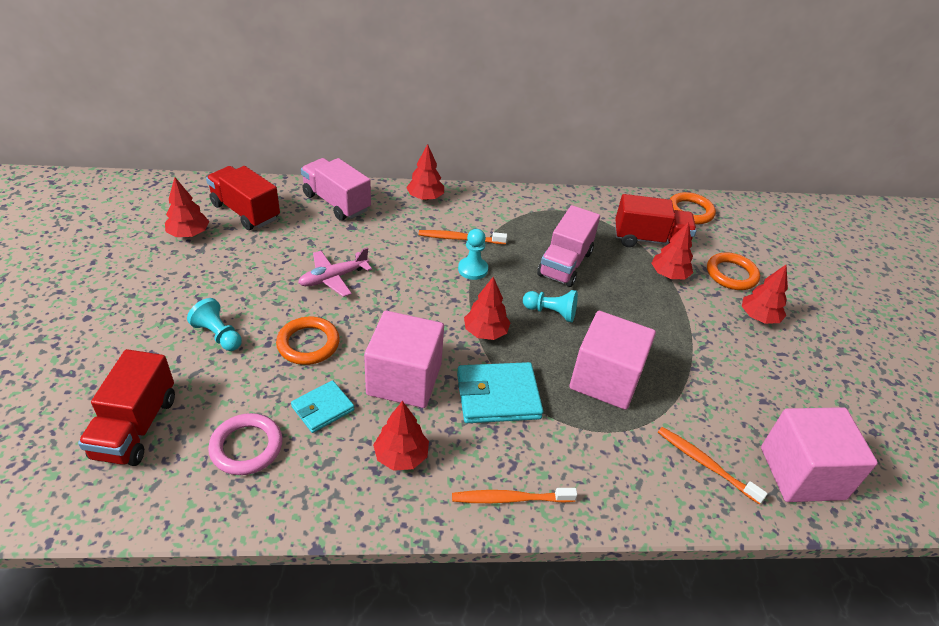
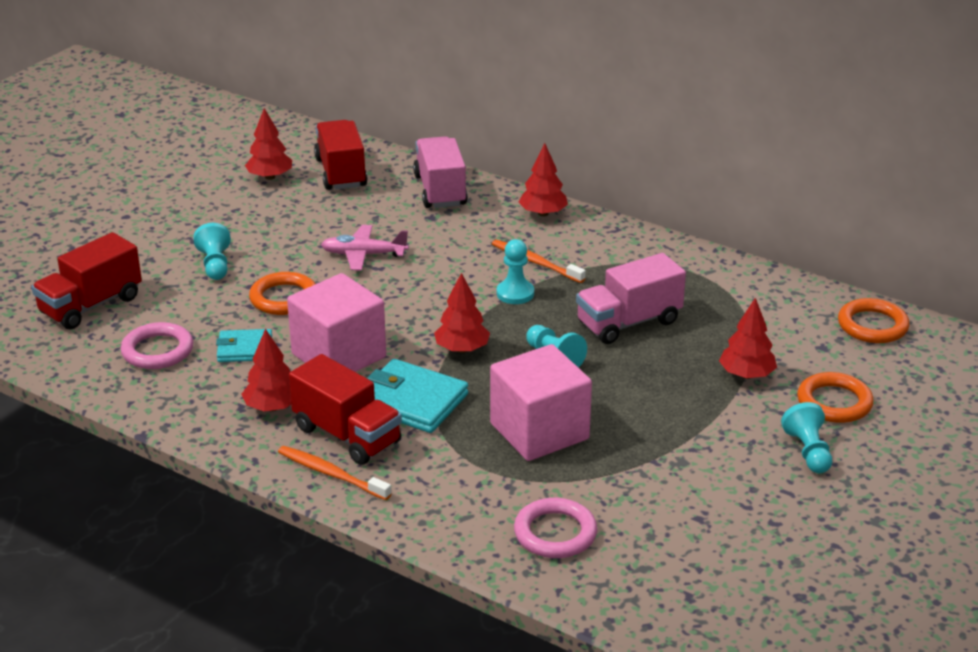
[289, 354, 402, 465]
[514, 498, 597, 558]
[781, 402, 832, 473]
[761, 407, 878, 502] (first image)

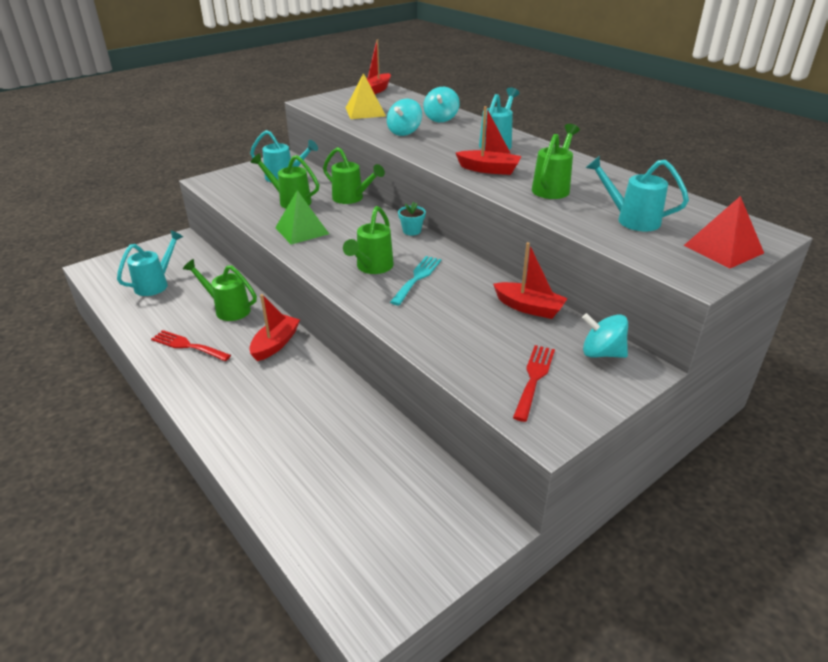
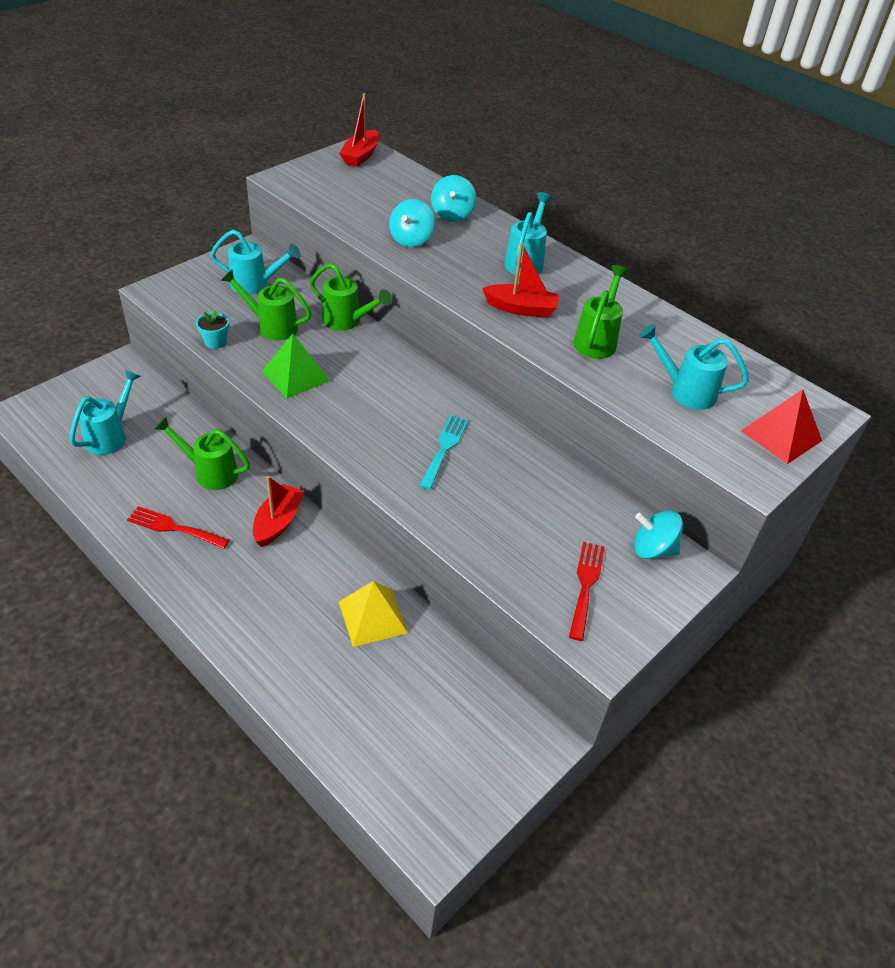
[196, 310, 229, 349]
[339, 581, 408, 647]
[343, 206, 394, 274] (first image)
[493, 242, 568, 319] (first image)

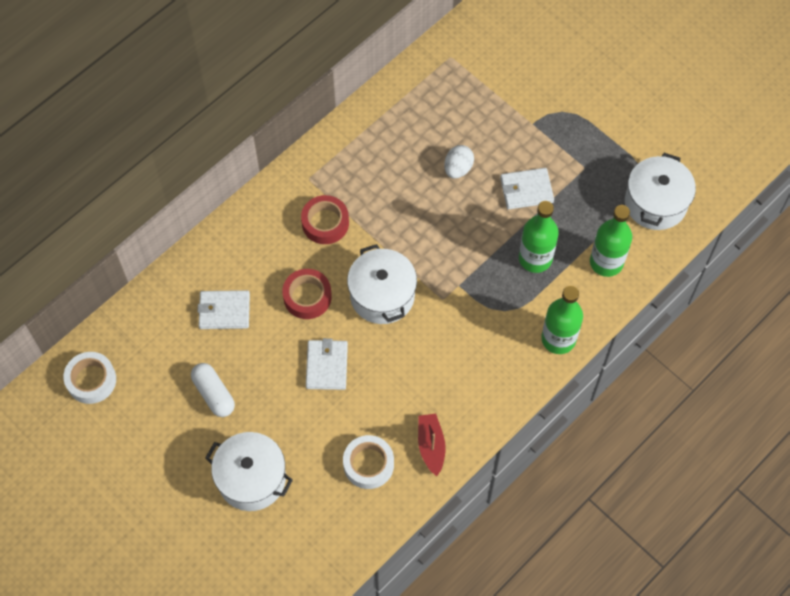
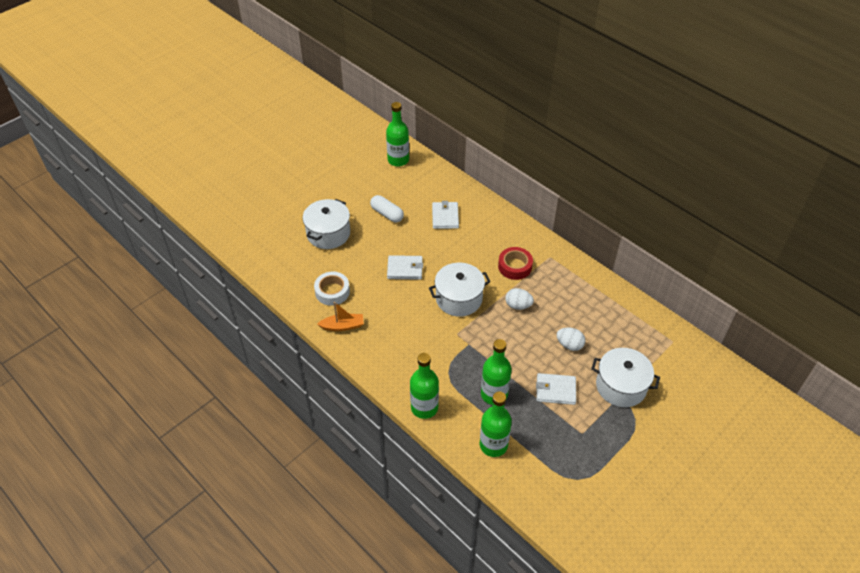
[317, 302, 364, 331]
[370, 195, 404, 222]
[386, 102, 409, 167]
[505, 288, 534, 310]
[536, 373, 576, 405]
[591, 348, 660, 407]
[282, 269, 332, 319] (first image)

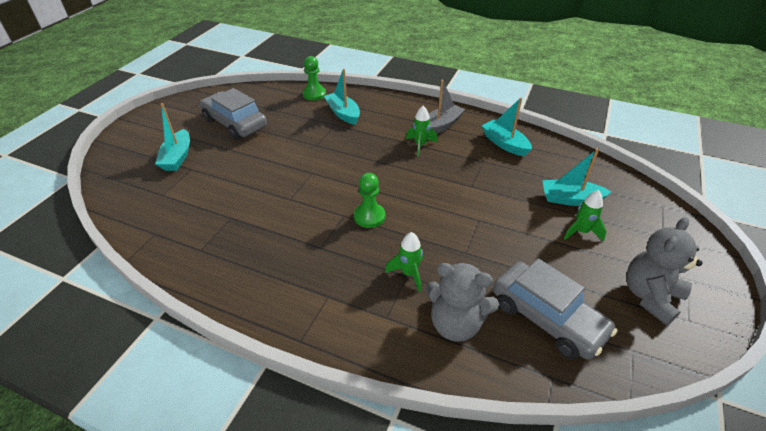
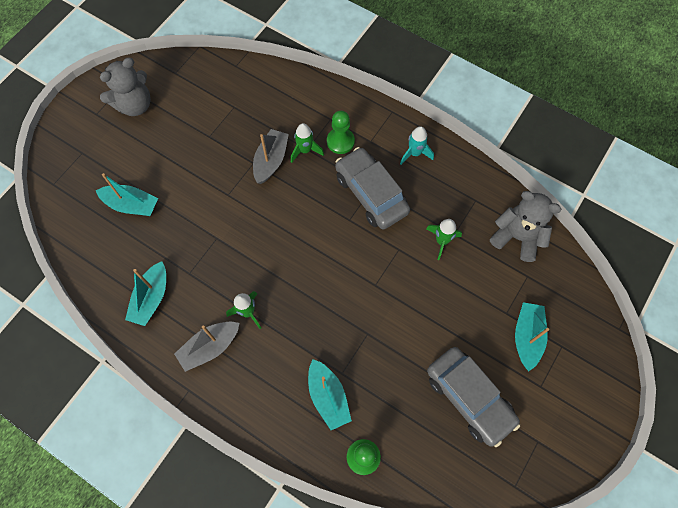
[125, 261, 166, 326]
[253, 129, 289, 184]
[327, 111, 355, 154]
[335, 147, 410, 229]
[400, 126, 434, 165]
[426, 219, 462, 260]
[490, 191, 561, 262]

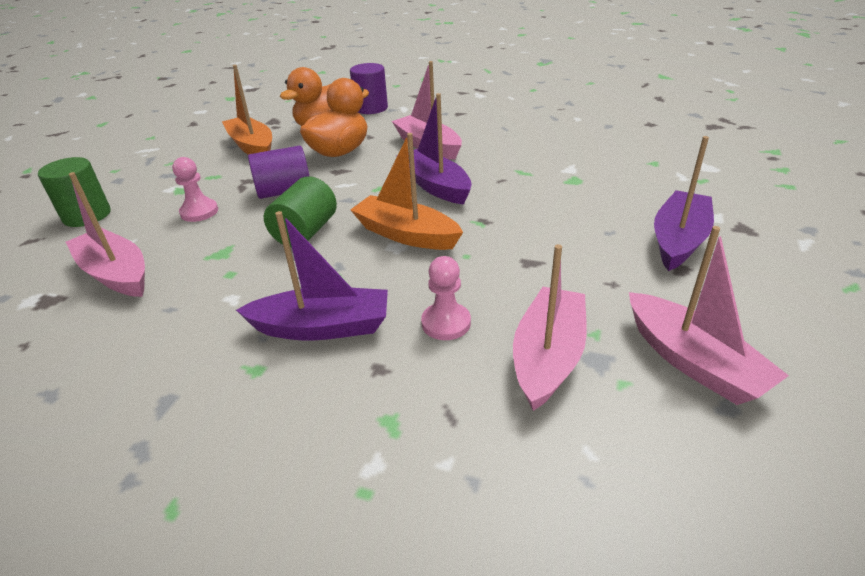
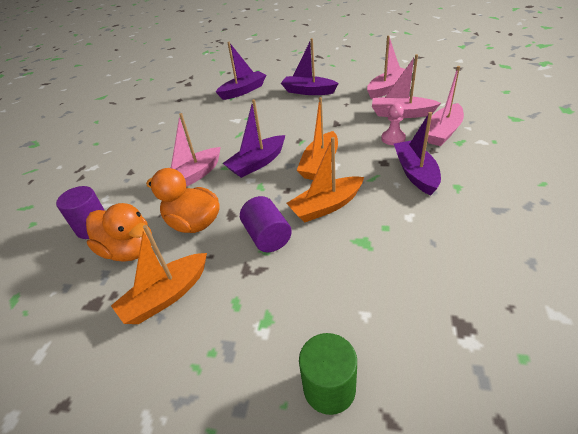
[216, 42, 266, 100]
[286, 137, 364, 222]
[427, 66, 464, 146]
[172, 157, 218, 222] (first image)

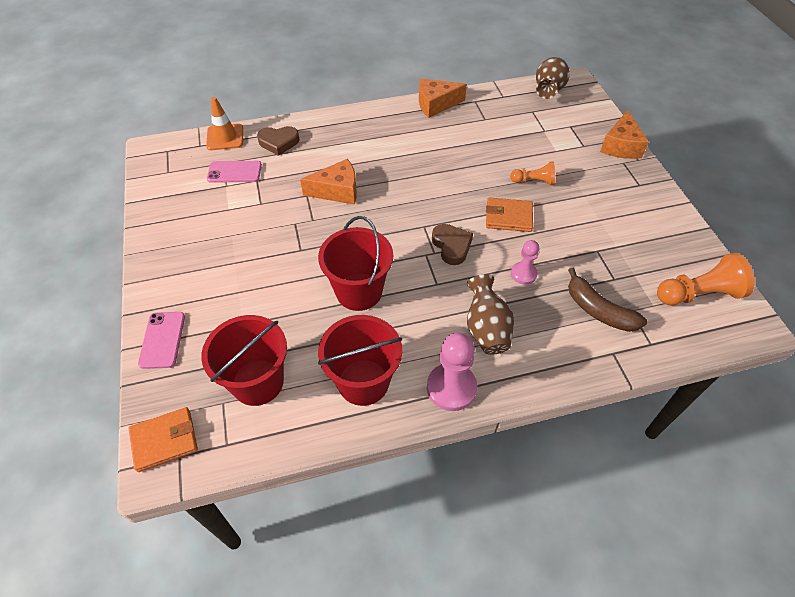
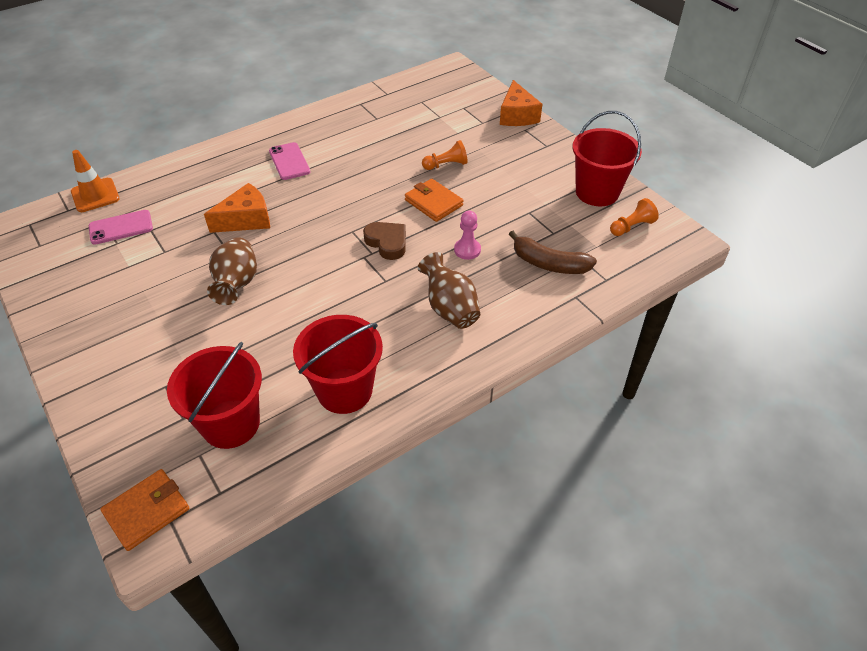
[207, 237, 257, 305]
[269, 142, 310, 180]
[405, 179, 464, 222]
[572, 111, 642, 206]
[610, 198, 659, 236]
[257, 126, 300, 156] (first image)
[419, 79, 467, 118] (first image)
[427, 333, 477, 411] (first image)

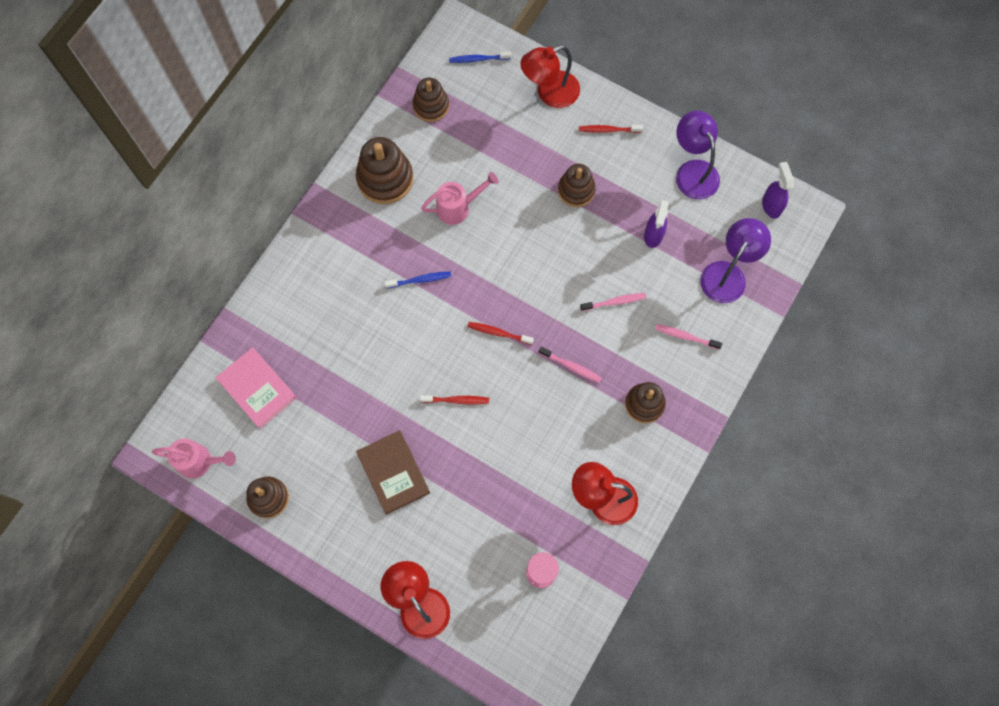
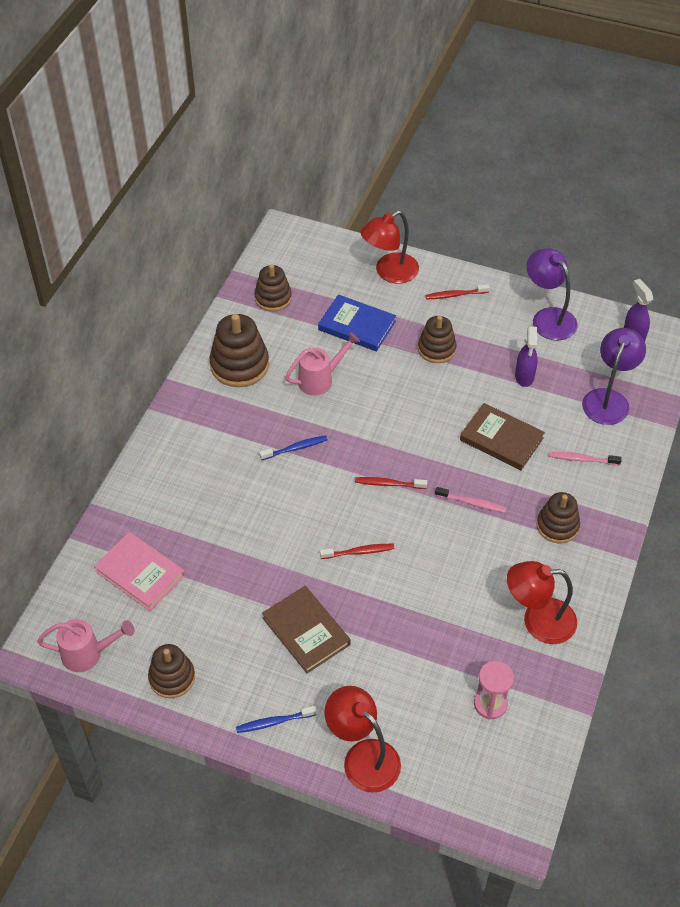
[236, 706, 317, 733]
[318, 294, 396, 352]
[460, 403, 545, 470]

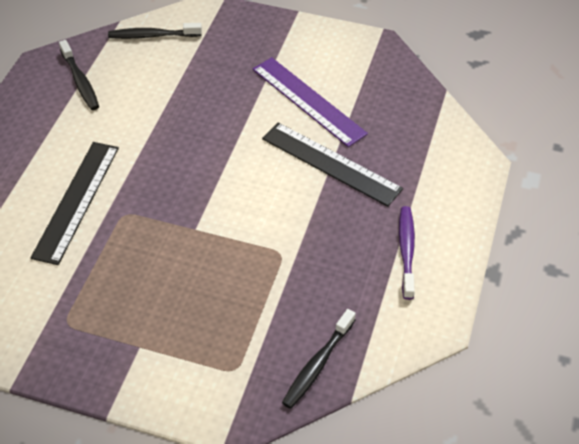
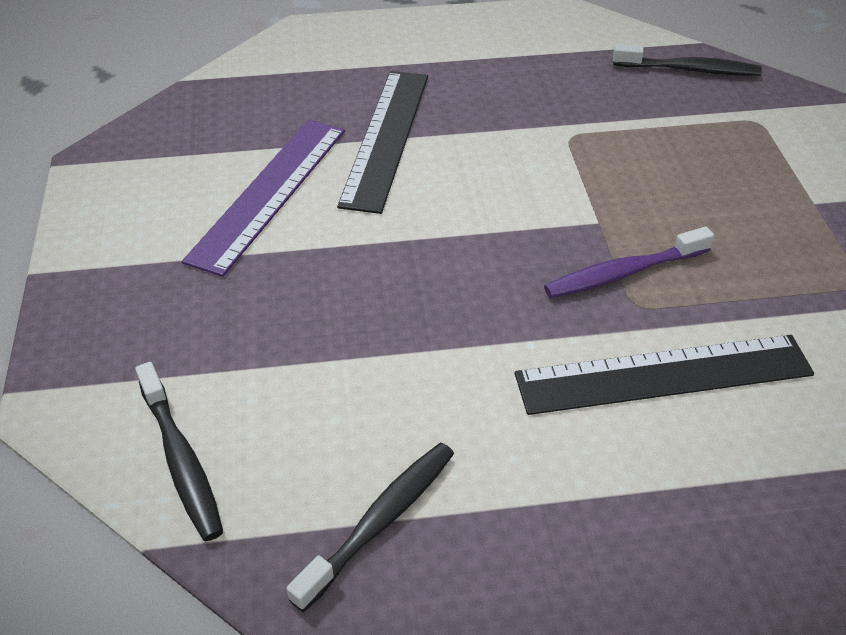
[544, 227, 714, 298]

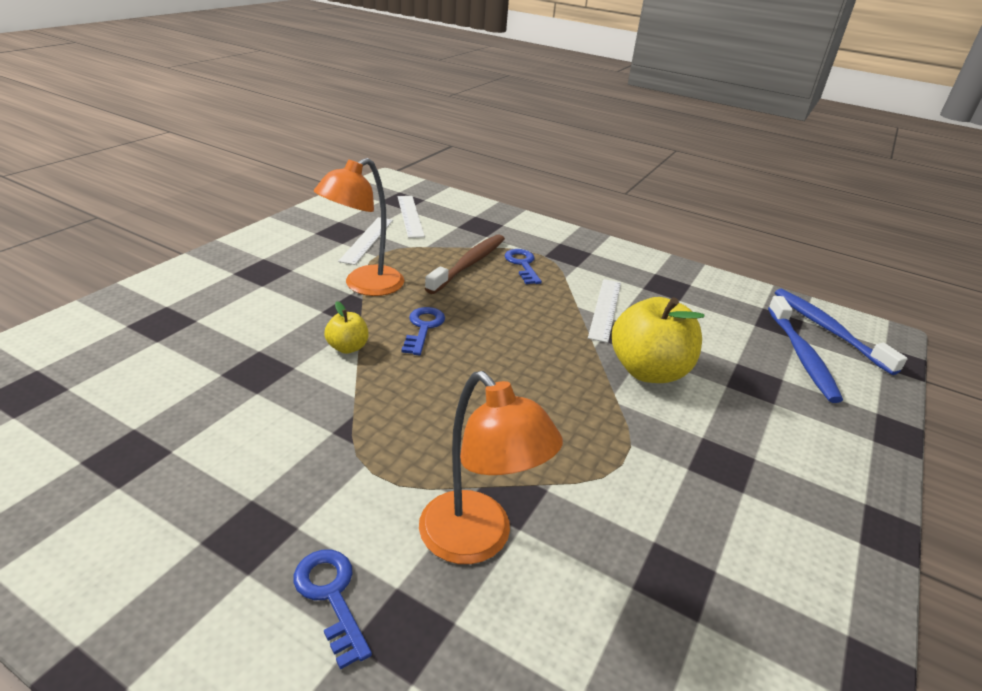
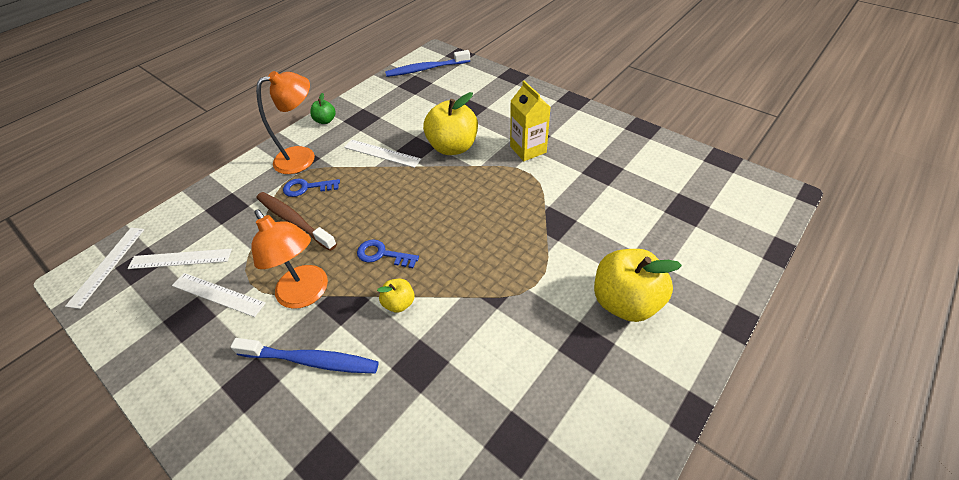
[65, 228, 145, 309]
[231, 338, 379, 373]
[256, 71, 315, 174]
[310, 93, 336, 124]
[510, 81, 551, 161]
[594, 249, 682, 322]

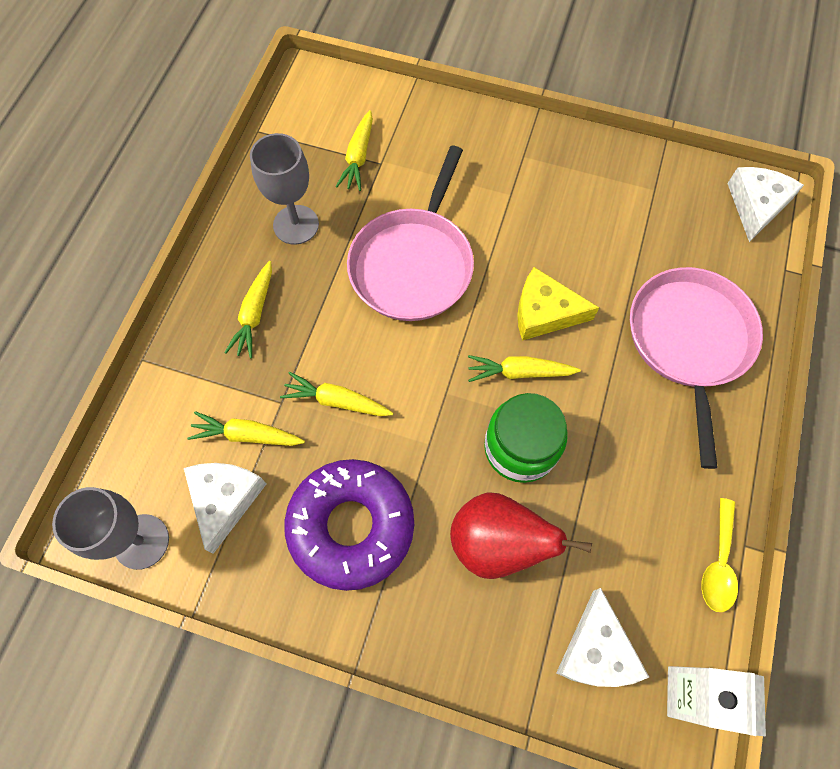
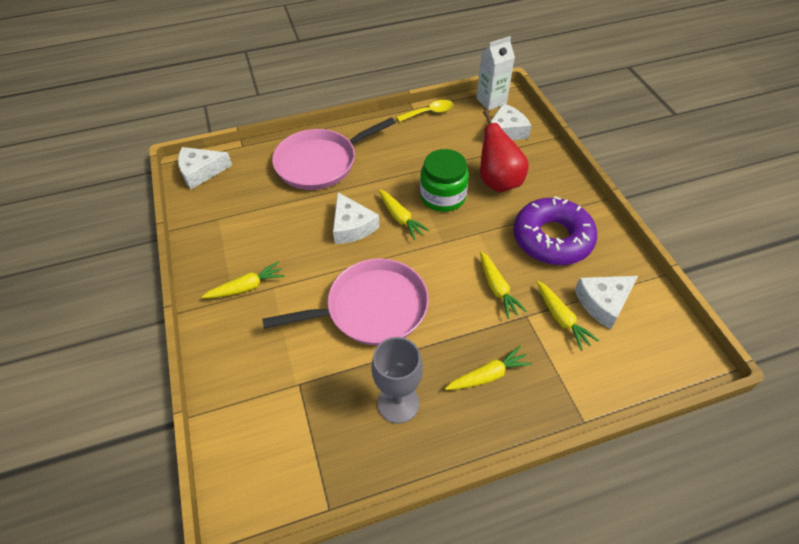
[202, 262, 285, 298]
[333, 192, 380, 244]
[52, 487, 169, 570] (first image)

